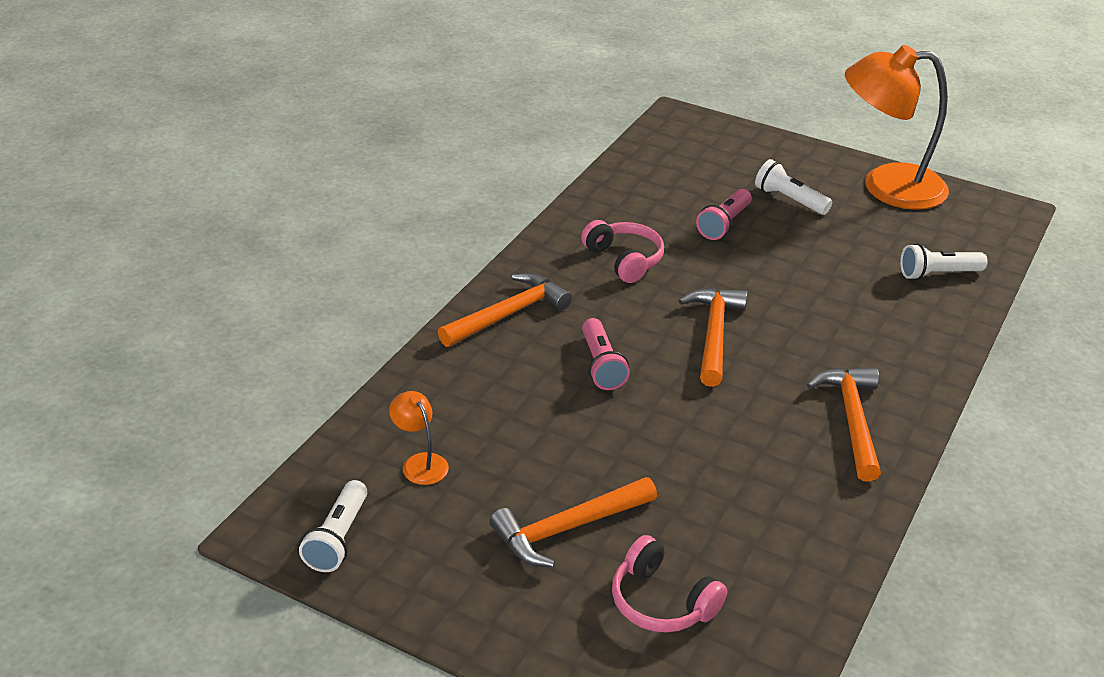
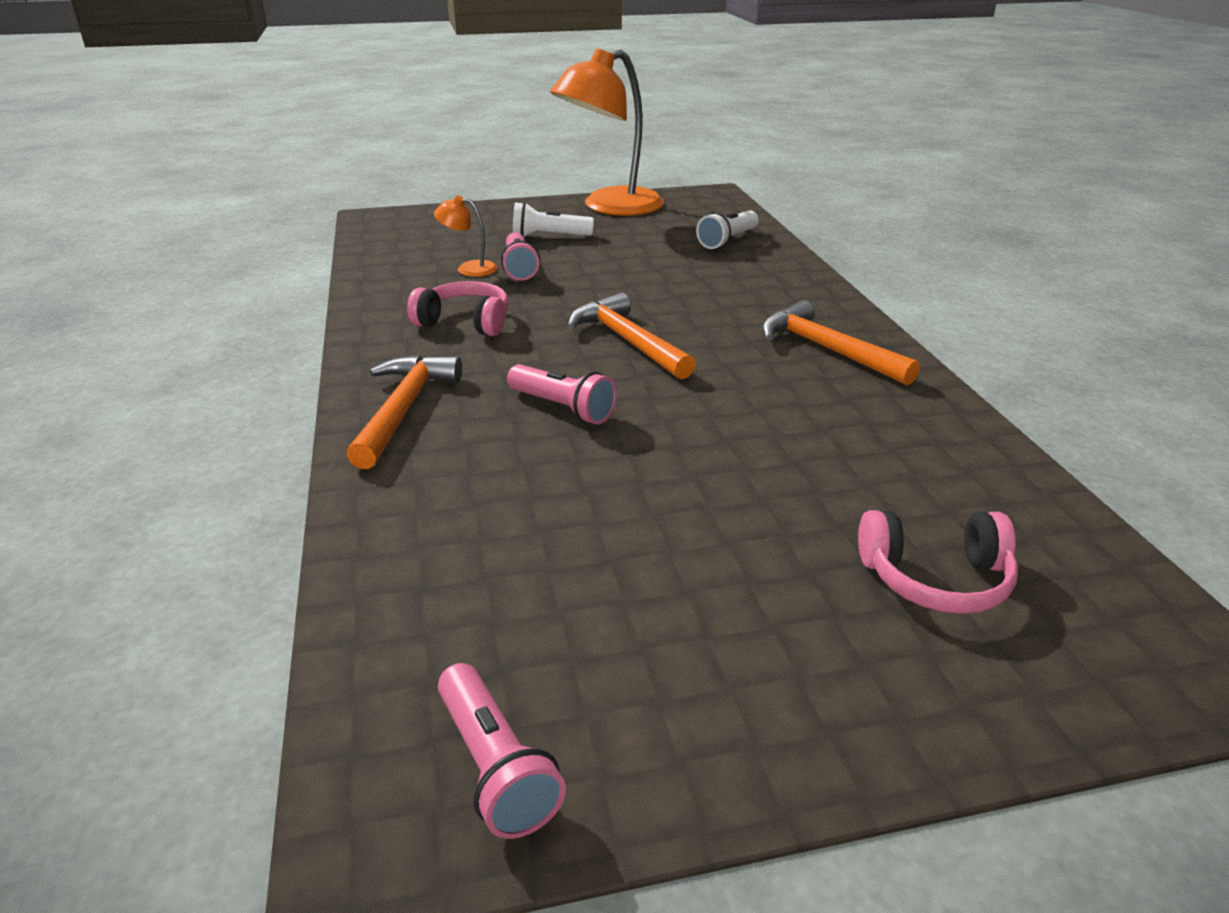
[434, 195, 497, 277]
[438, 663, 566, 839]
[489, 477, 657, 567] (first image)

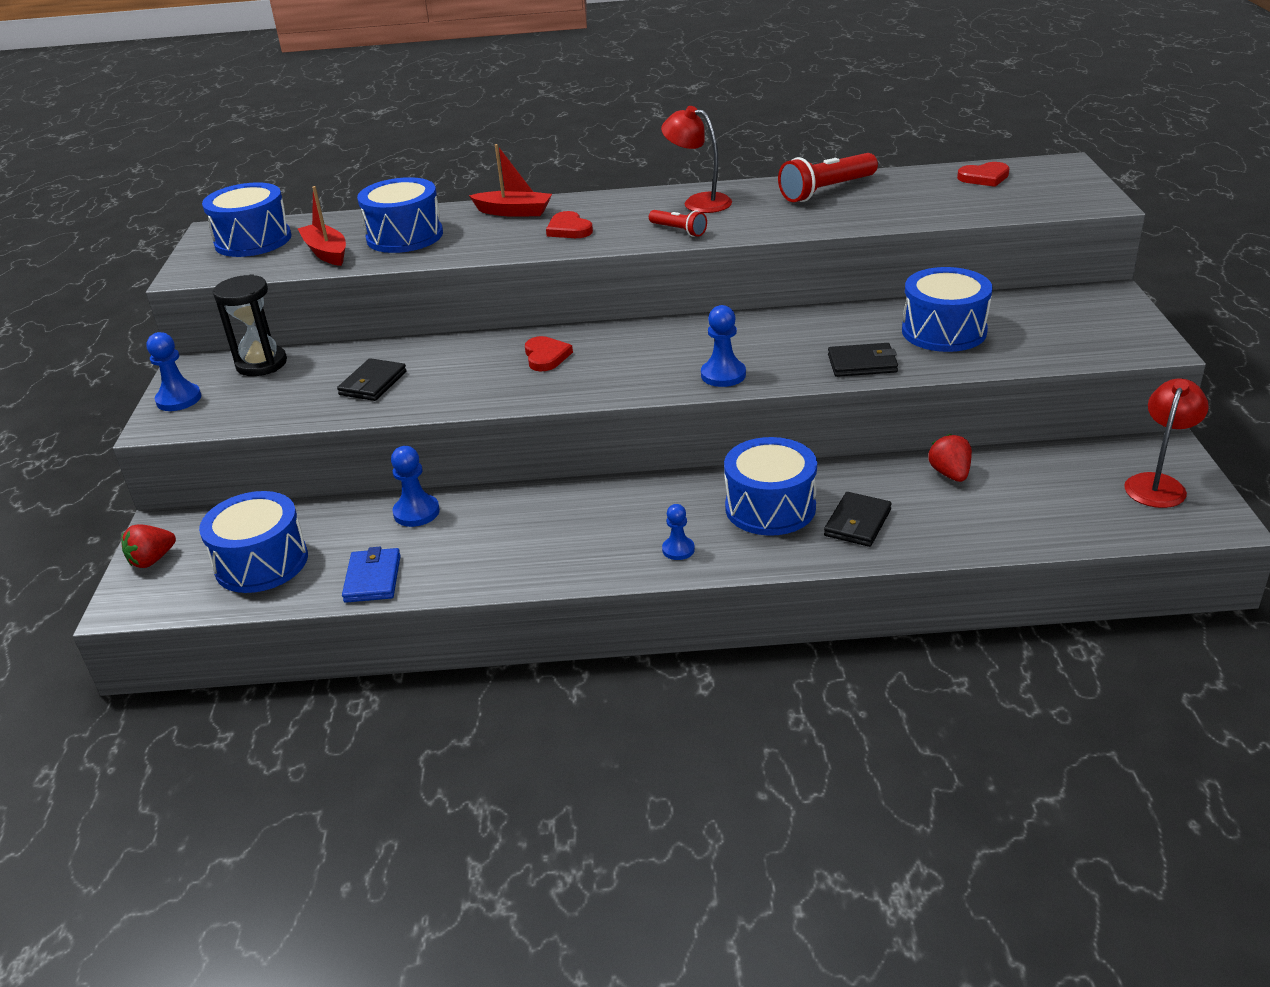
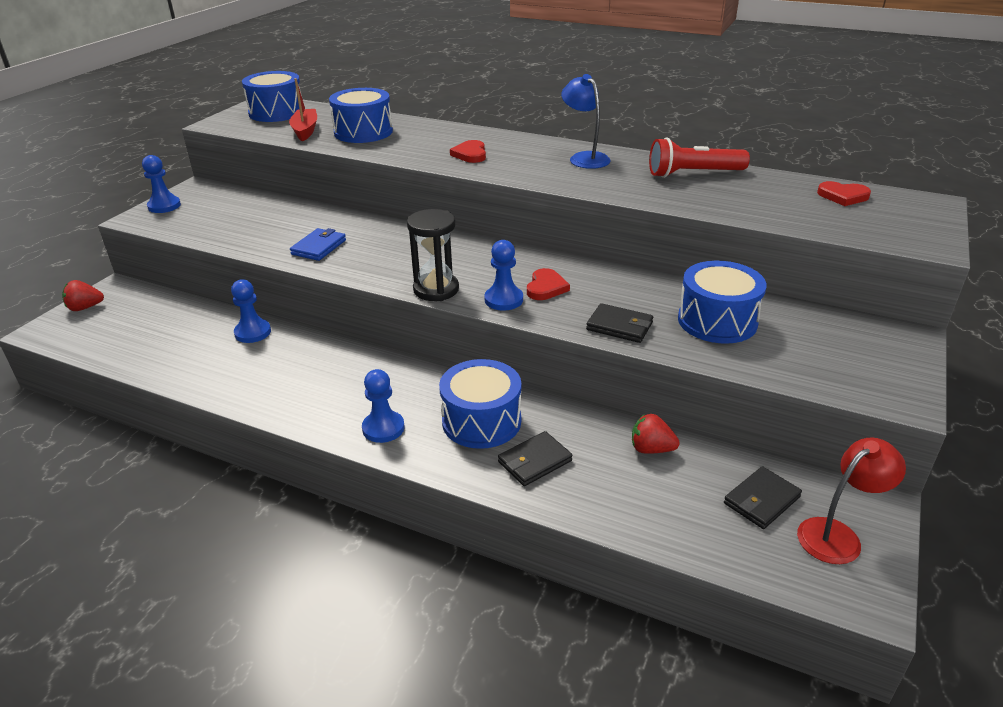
[290, 228, 346, 261]
[362, 369, 404, 443]
[407, 209, 459, 301]
[527, 268, 570, 300]
[561, 74, 611, 169]
[632, 414, 680, 454]
[724, 466, 802, 529]
[199, 491, 308, 593] (first image)
[469, 144, 552, 217] (first image)
[649, 210, 707, 237] (first image)

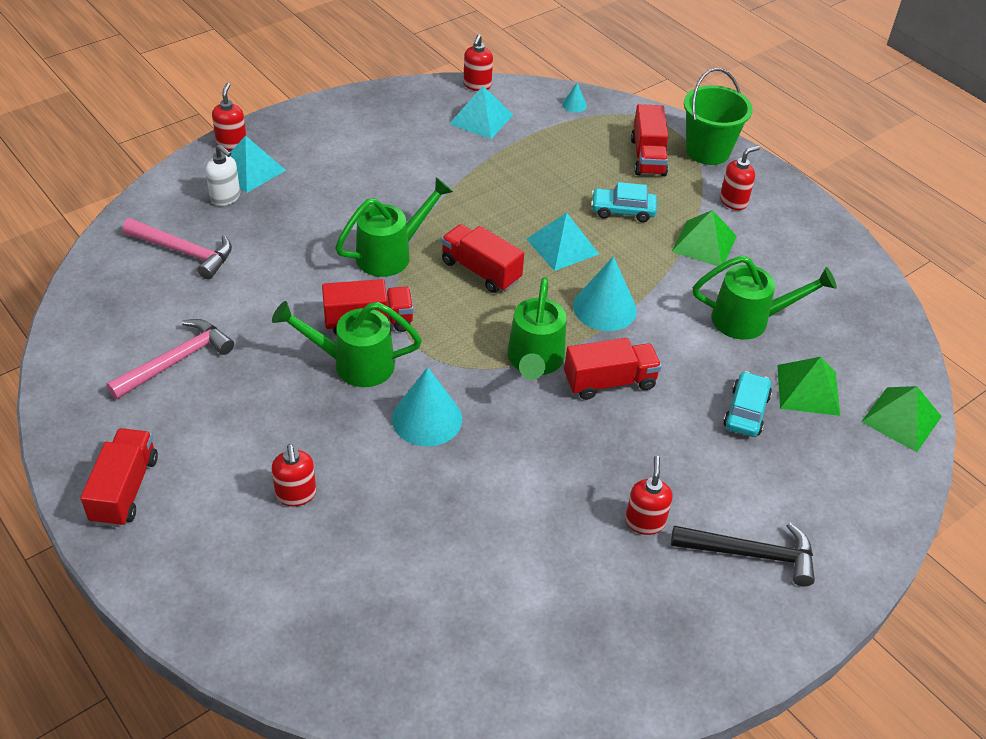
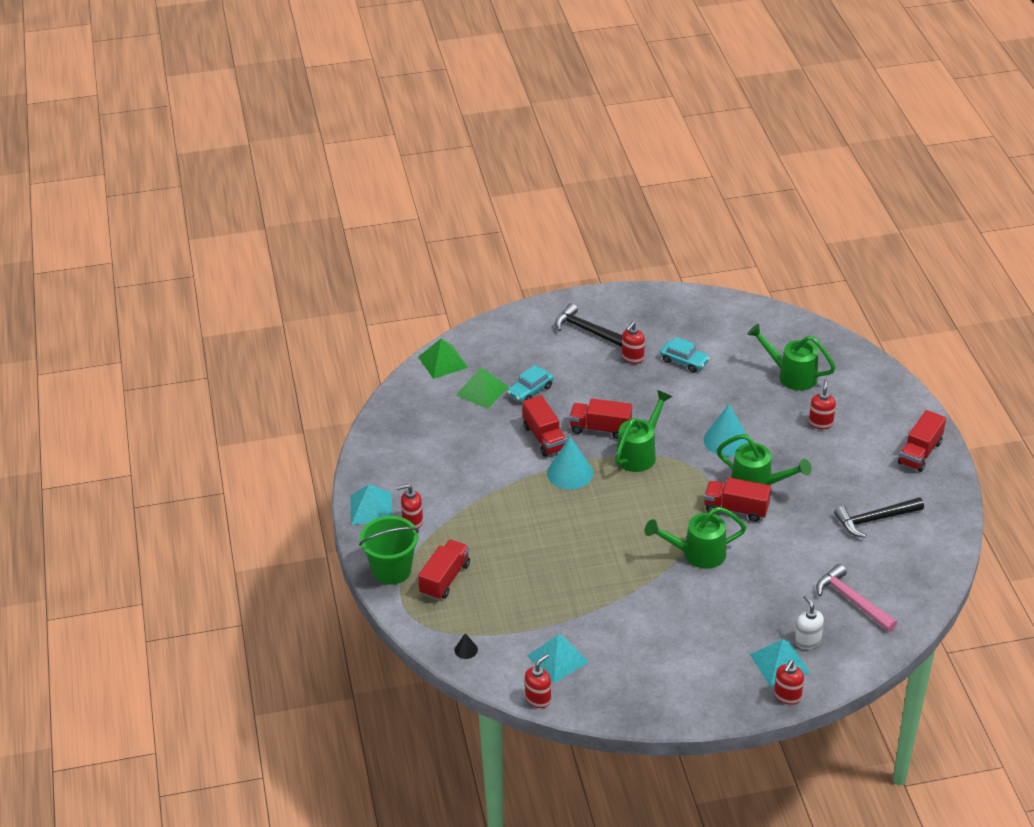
[350, 484, 392, 525]
[455, 633, 478, 659]
[522, 395, 567, 457]
[660, 337, 710, 372]
[747, 324, 836, 391]
[834, 497, 924, 538]
[671, 210, 737, 266] (first image)

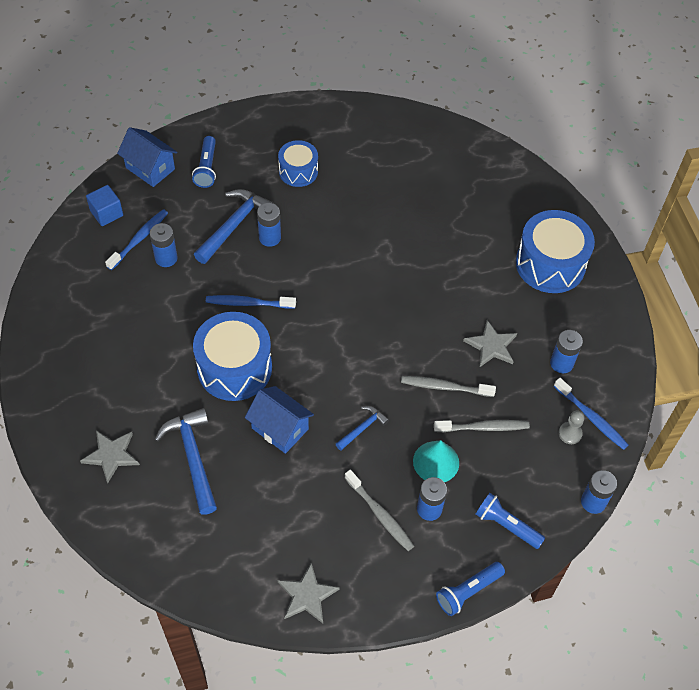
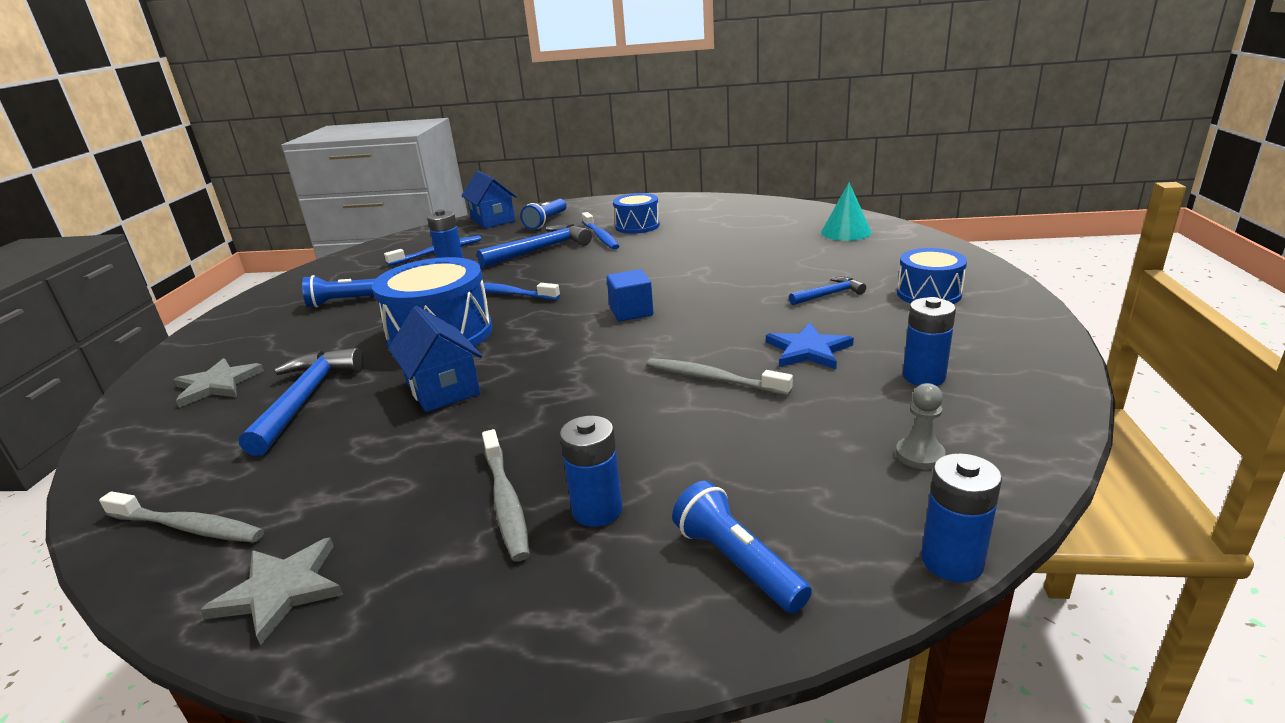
[99, 491, 264, 543]
[302, 275, 375, 307]
[582, 212, 619, 250]
[606, 269, 654, 321]
[766, 323, 854, 369]
[789, 277, 866, 305]
[821, 183, 872, 241]
[897, 248, 967, 304]
[257, 203, 281, 247] (first image)

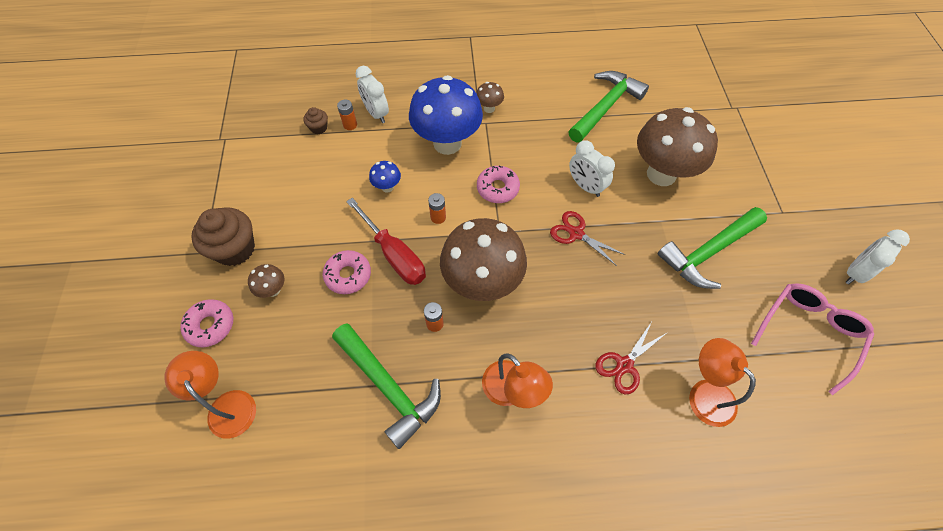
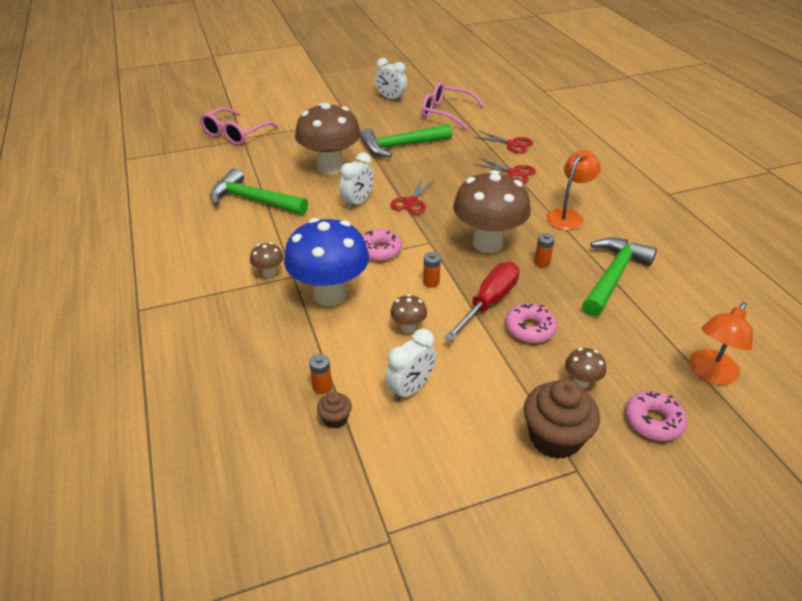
[200, 107, 279, 145]
[360, 124, 452, 157]
[385, 329, 436, 402]
[390, 294, 427, 333]
[475, 131, 533, 154]

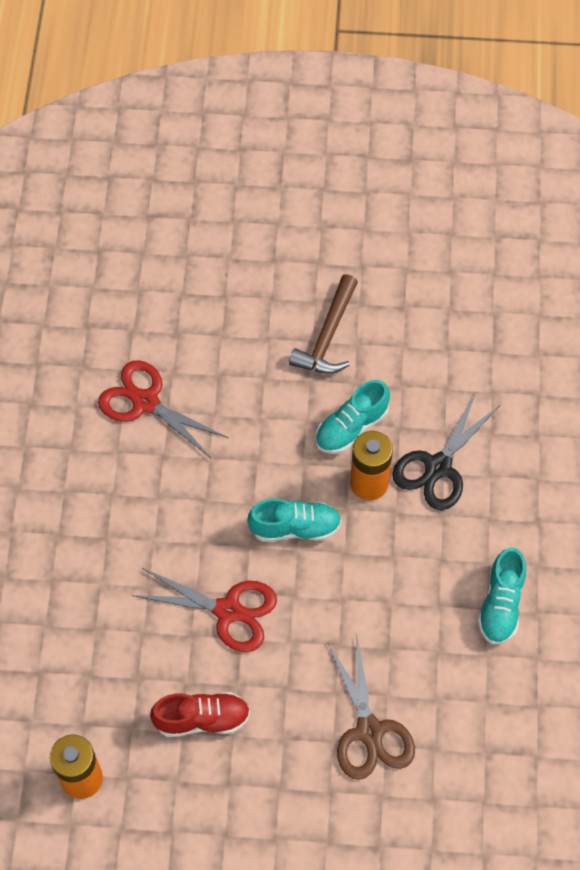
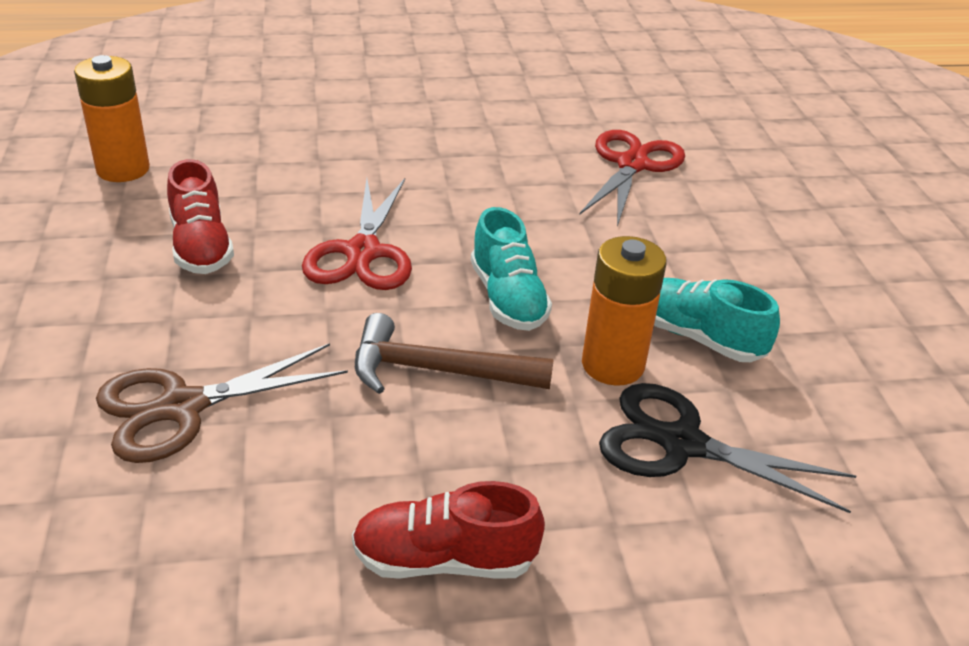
[352, 481, 545, 579]
[355, 313, 554, 394]

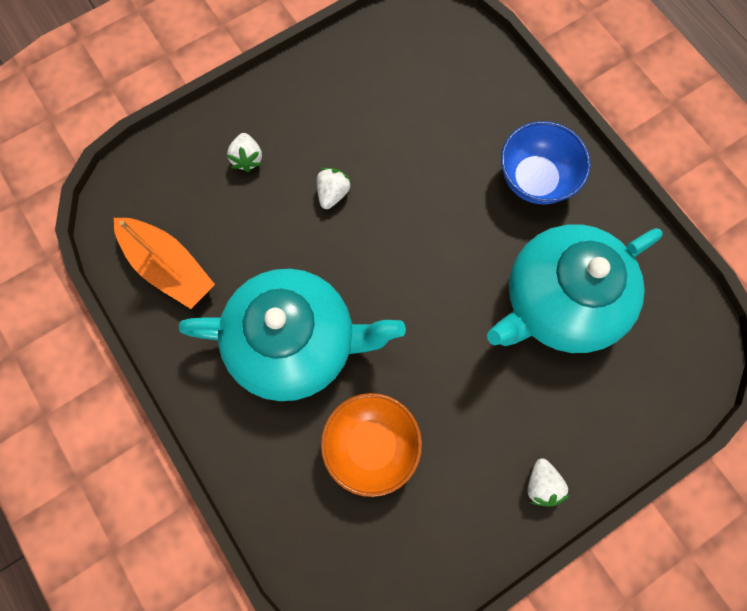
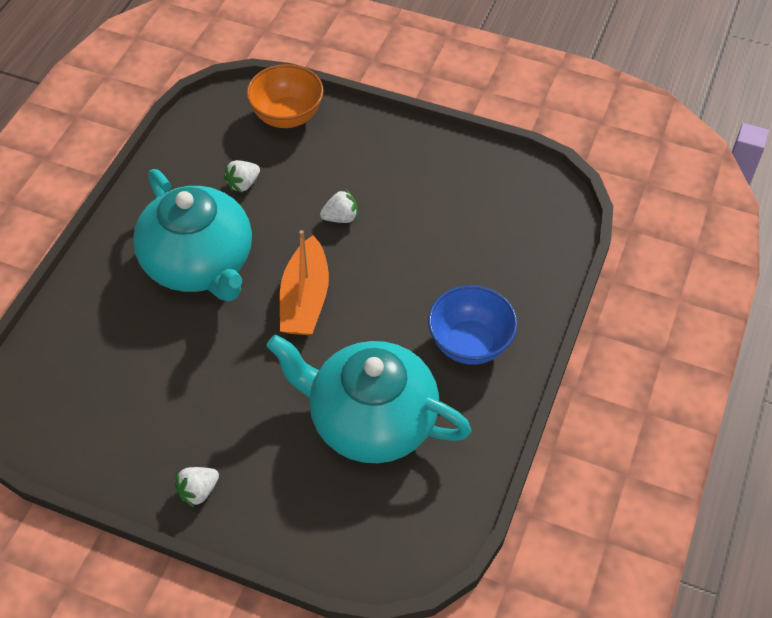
[224, 160, 260, 193]
[246, 64, 324, 128]
[280, 230, 329, 335]

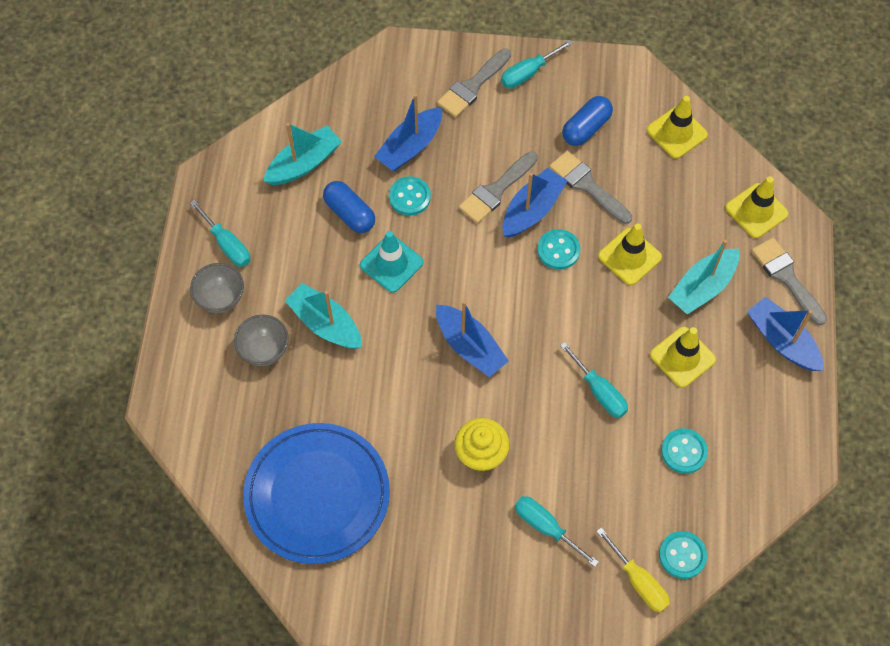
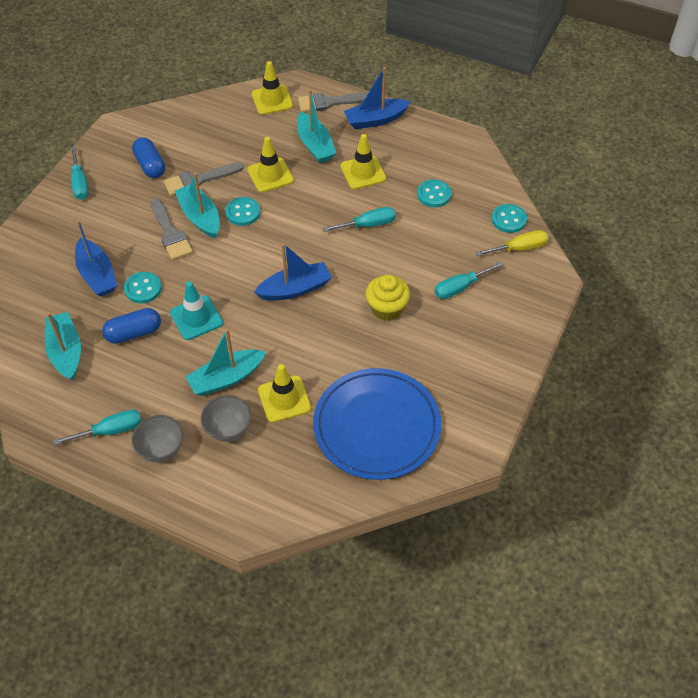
[175, 173, 220, 238]
[258, 364, 311, 423]
[437, 49, 511, 117] (first image)

